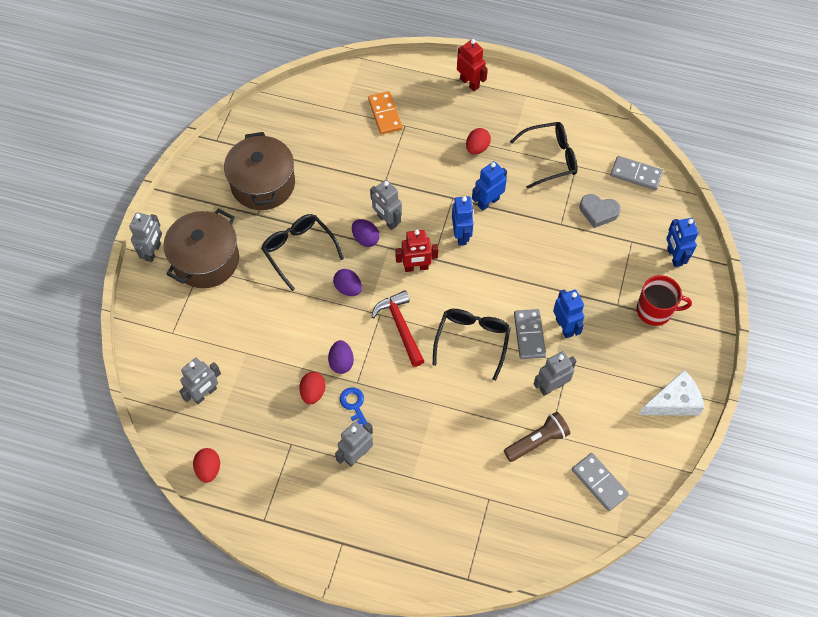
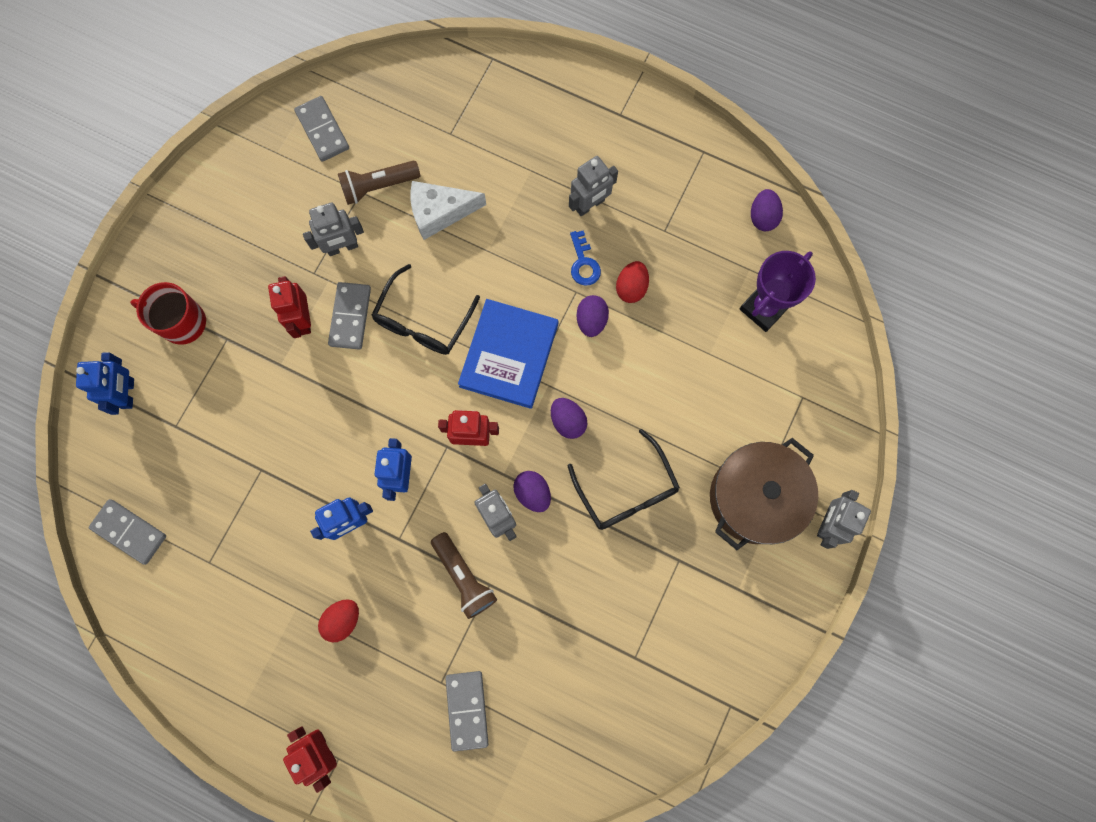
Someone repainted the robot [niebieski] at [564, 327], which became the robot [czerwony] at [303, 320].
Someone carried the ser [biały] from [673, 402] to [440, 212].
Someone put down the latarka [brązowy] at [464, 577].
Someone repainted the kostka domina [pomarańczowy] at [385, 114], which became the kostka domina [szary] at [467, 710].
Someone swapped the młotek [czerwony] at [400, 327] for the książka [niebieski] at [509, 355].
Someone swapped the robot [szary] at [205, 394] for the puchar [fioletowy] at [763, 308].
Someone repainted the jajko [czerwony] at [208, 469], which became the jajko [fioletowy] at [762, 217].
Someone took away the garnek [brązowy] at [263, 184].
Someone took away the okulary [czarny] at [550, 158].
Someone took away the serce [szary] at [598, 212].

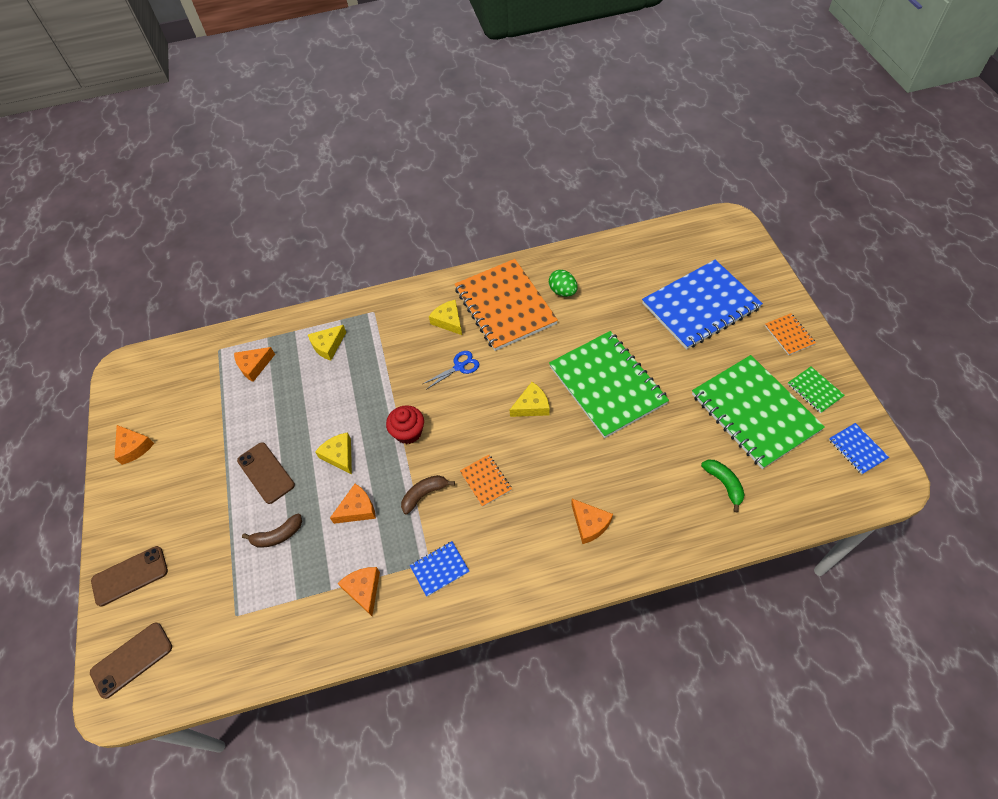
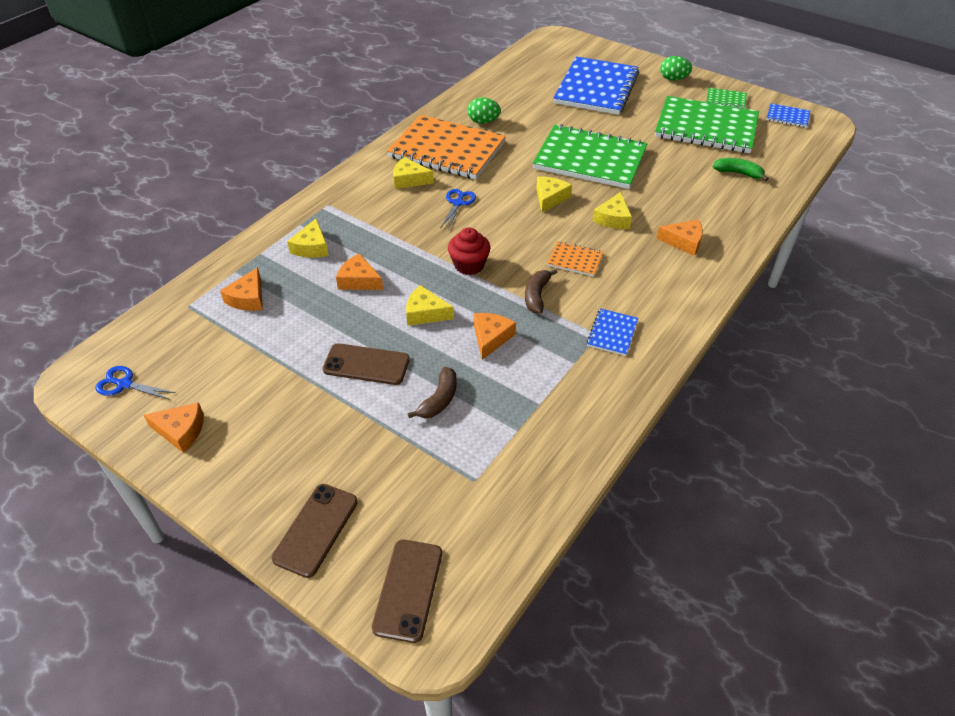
Someone put down the nożyczki [niebieski] at [124, 384].
Someone carried the ser [pomarańczowy] from [363, 590] to [359, 280].
Someone put down the ser [żółty] at [613, 218].
Someone swapped the zeszyt [pomarańczowy] at [789, 335] for the jajko [zielony] at [673, 79].

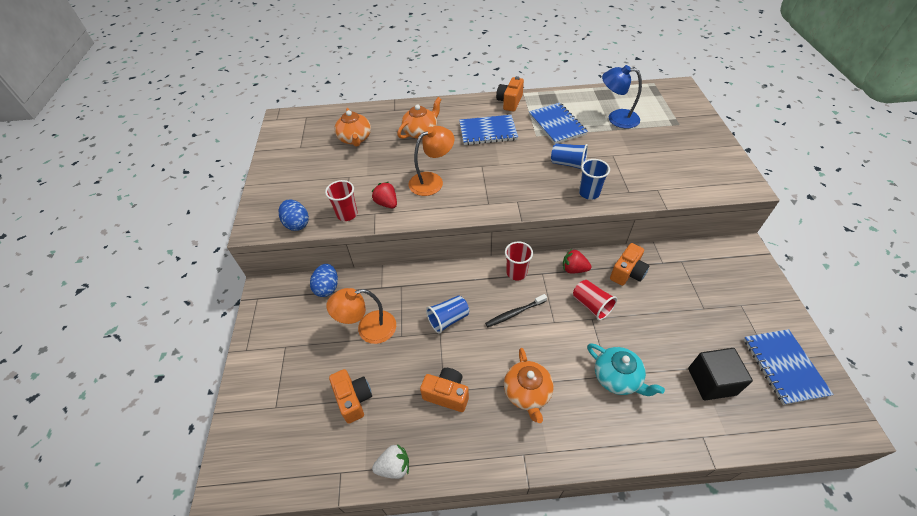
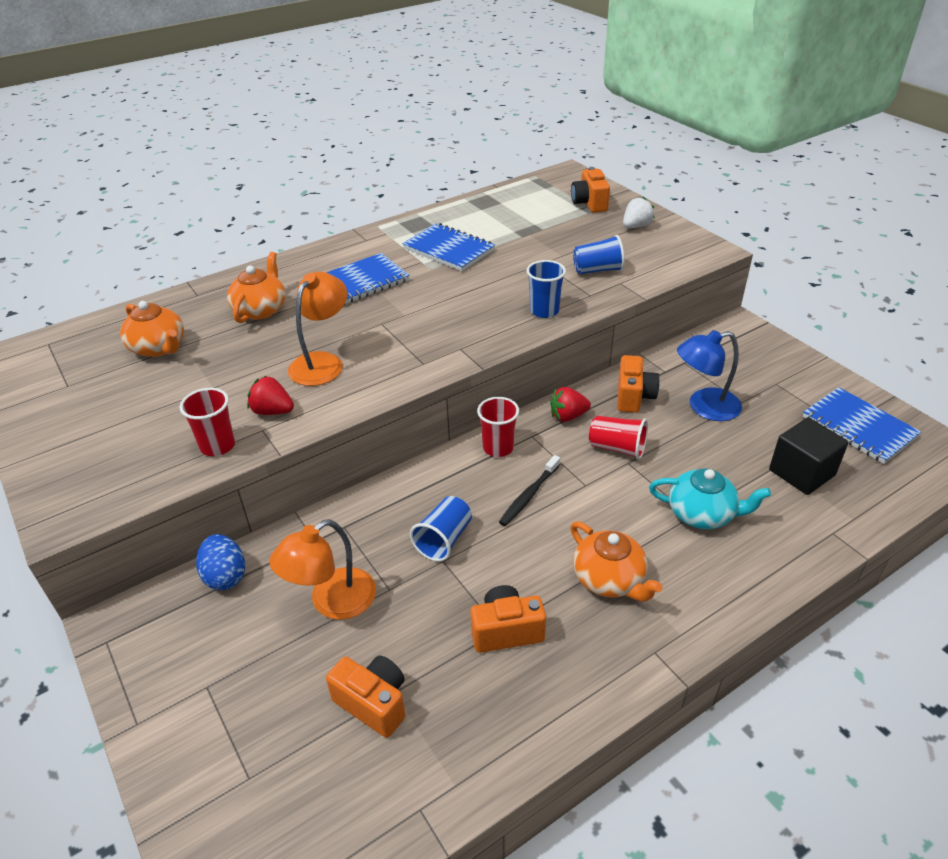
Someone carried the aparat fotograficzny [pomarańczowy] from [509, 102] to [589, 203].
Someone carried the szklanka [niebieski] from [568, 164] to [597, 270].
Someone carried the truskawka [biały] from [394, 466] to [636, 226].
Someone carried the lampka [niebieski] from [616, 118] to [704, 407].
Someone took away the jajko [niebieski] at [297, 224].

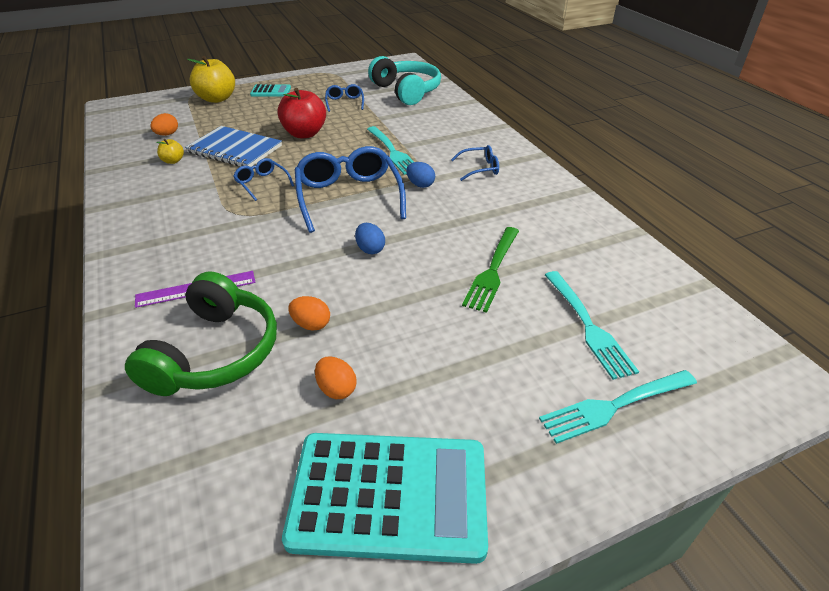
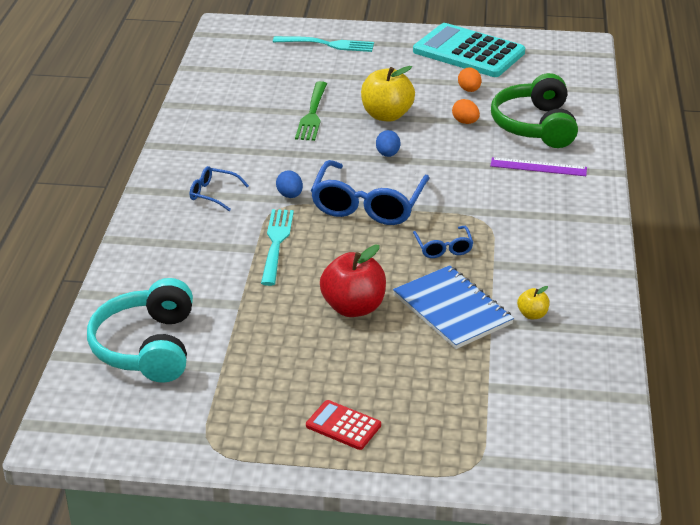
Someone rotated the widelec [zielony] at [493, 270] by 135 degrees clockwise.
Someone repainted the kalkulator [turkusowy] at [271, 91], which became the kalkulator [czerwony] at [343, 425].
Someone carried the jabłko [żółty] from [217, 99] to [386, 115].
Someone rotated the słuchawki [zielony] at [215, 353] by 45 degrees counterclockwise.
Someone took away the jajko [pomarańczowy] at [167, 134].
Someone took away the okulary [niebieski] at [345, 102].
Someone took away the widelec [turkusowy] at [588, 326].

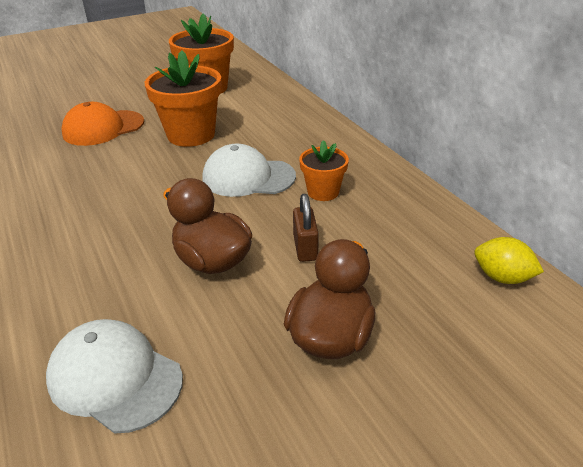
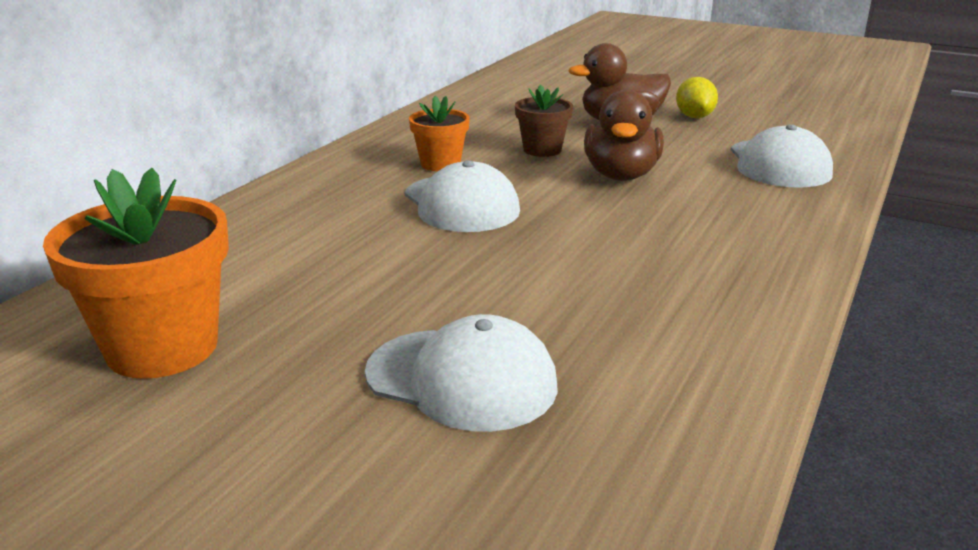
Someone repainted the czapka [pomarańczowy] at [103, 128], which became the czapka [biały] at [461, 379].
Someone swapped the kłódka [brązowy] at [305, 248] for the doniczka [brązowy] at [542, 150].
Someone carried the cytryna [żółty] from [502, 277] to [694, 117].
Someone took away the doniczka [pomarańczowy] at [191, 135].

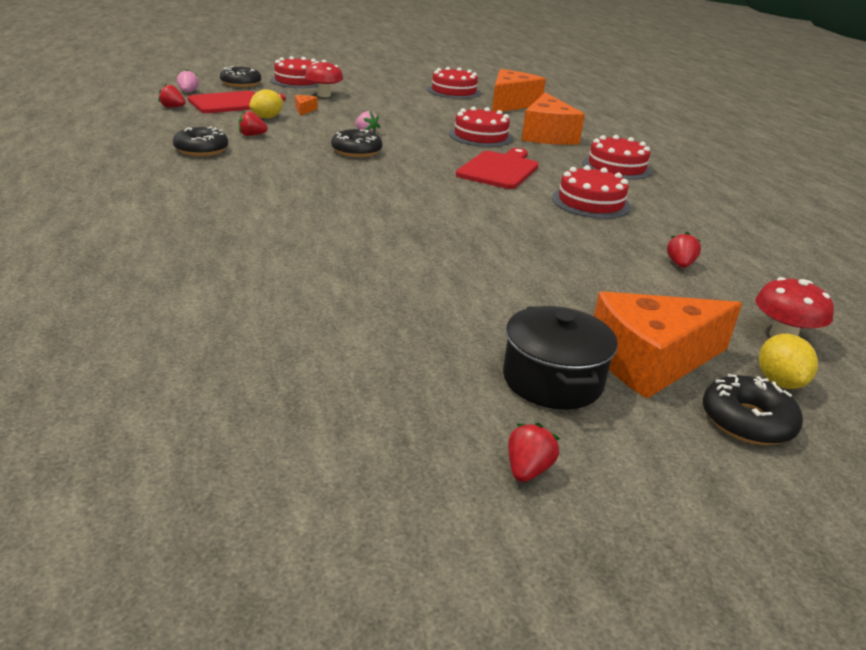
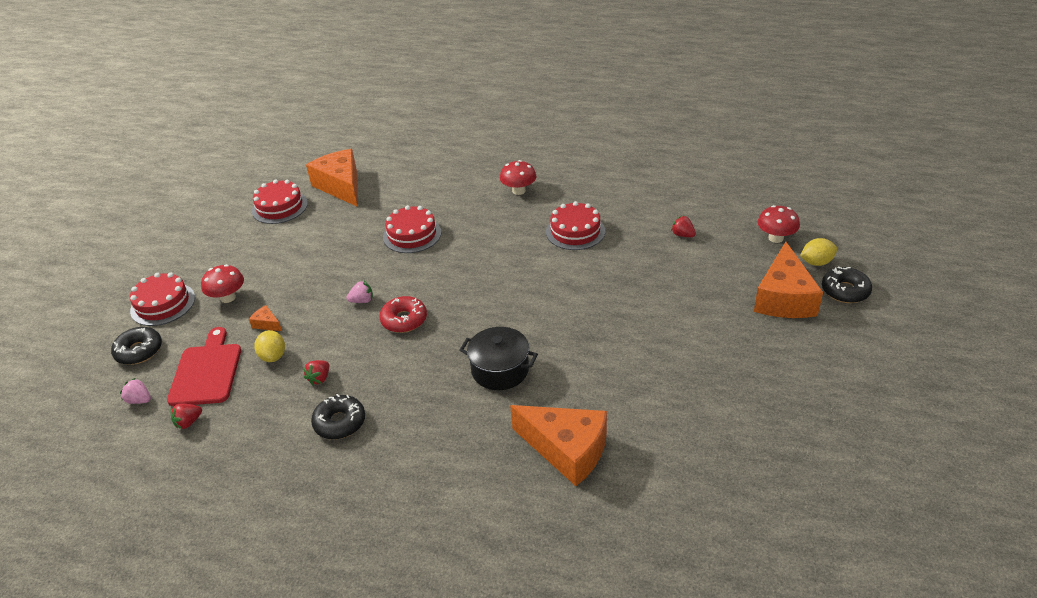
Someone repainted the donut [czarny] at [356, 151], which became the donut [czerwony] at [404, 320].
Someone carried the garnek [czarny] from [552, 380] to [500, 370].
Someone swapped the tort [czerwony] at [616, 167] for the grzyb [czerwony] at [518, 191].
Someone carried the ser [pomarańczowy] from [547, 135] to [567, 450].
Someone rotated the cytryna [żółty] at [779, 382] by 45 degrees counterclockwise.
Someone took away the deska do krojenia [czerwony] at [499, 169].
Someone took away the truskawka [czerwony] at [527, 470].

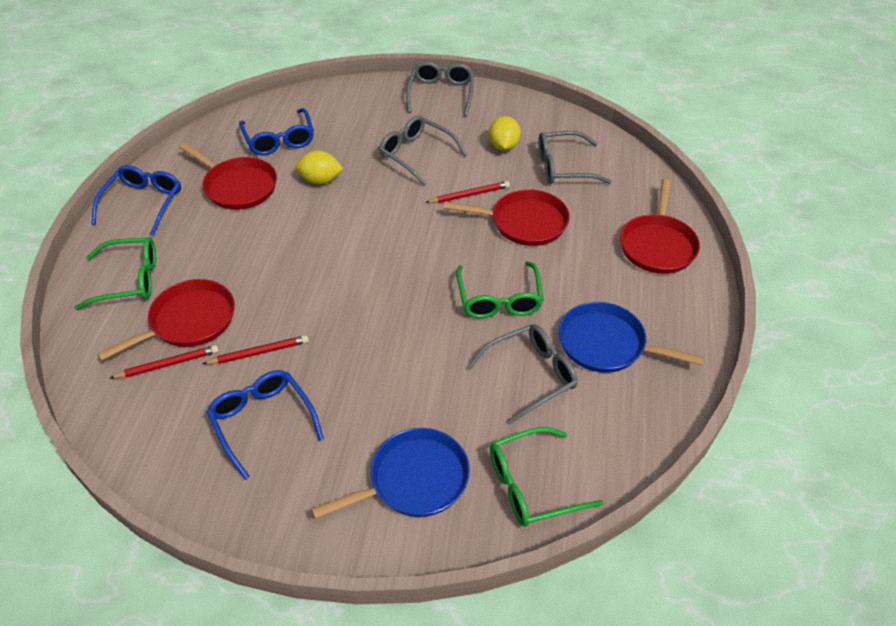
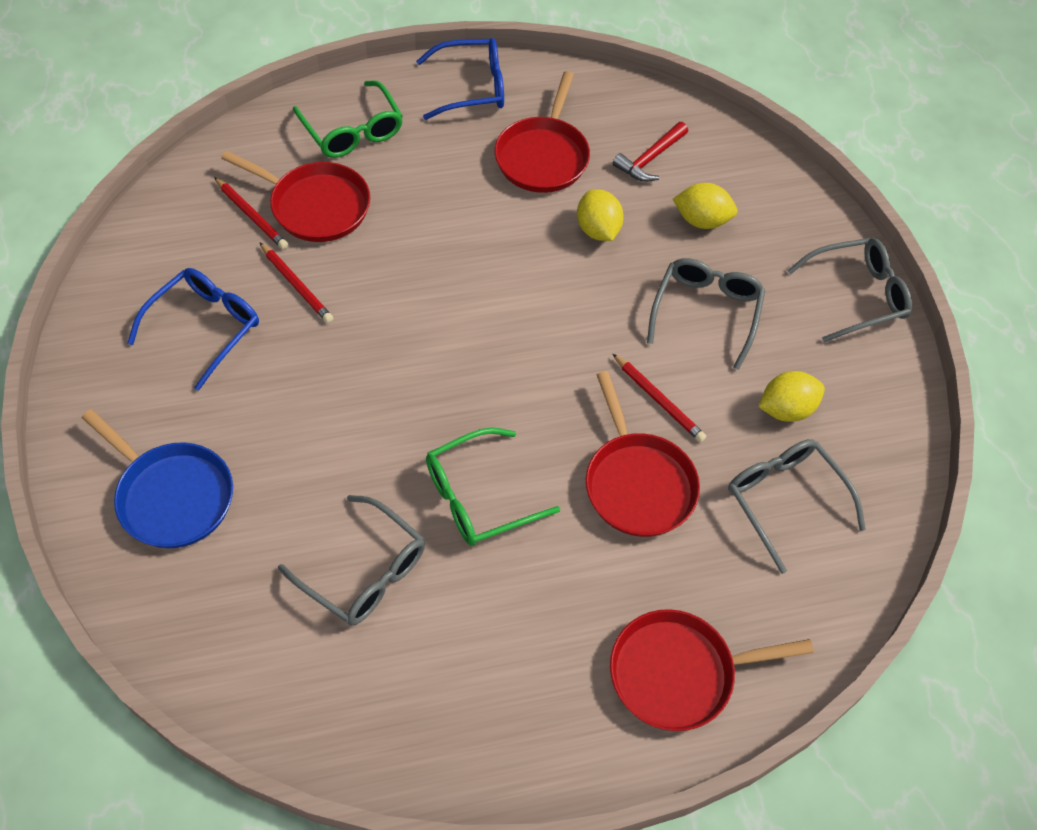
Someone swapped the okulary [niebieski] at [279, 139] for the młotek [czerwony] at [650, 159].
Someone put down the cytryna [żółty] at [702, 220].
Someone took away the okulary [zielony] at [533, 485].
Someone took away the patelnia [niebieski] at [606, 344].

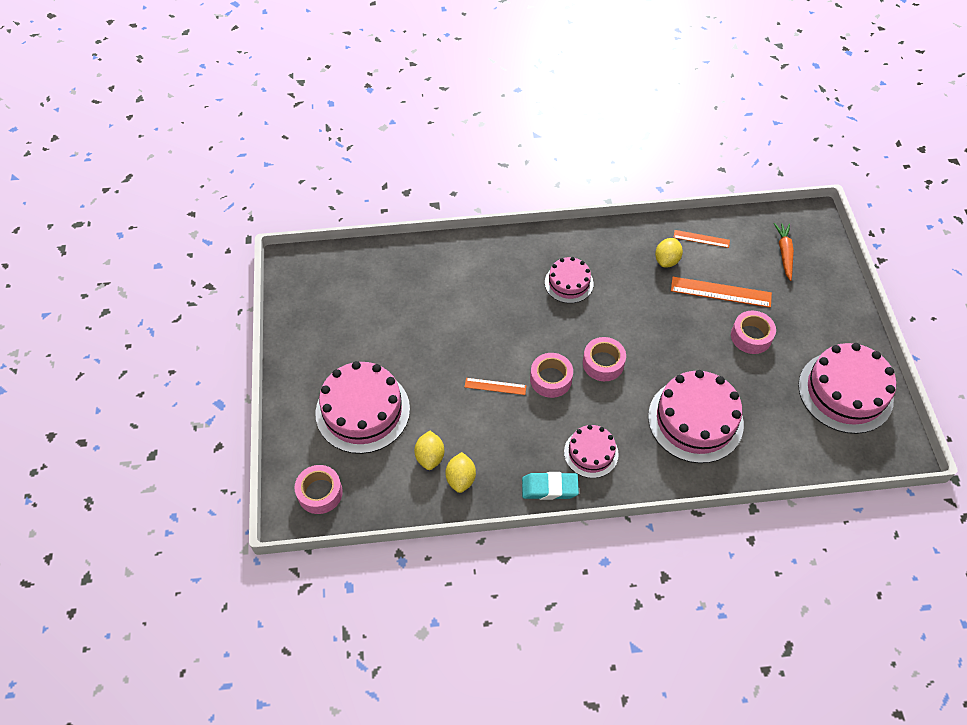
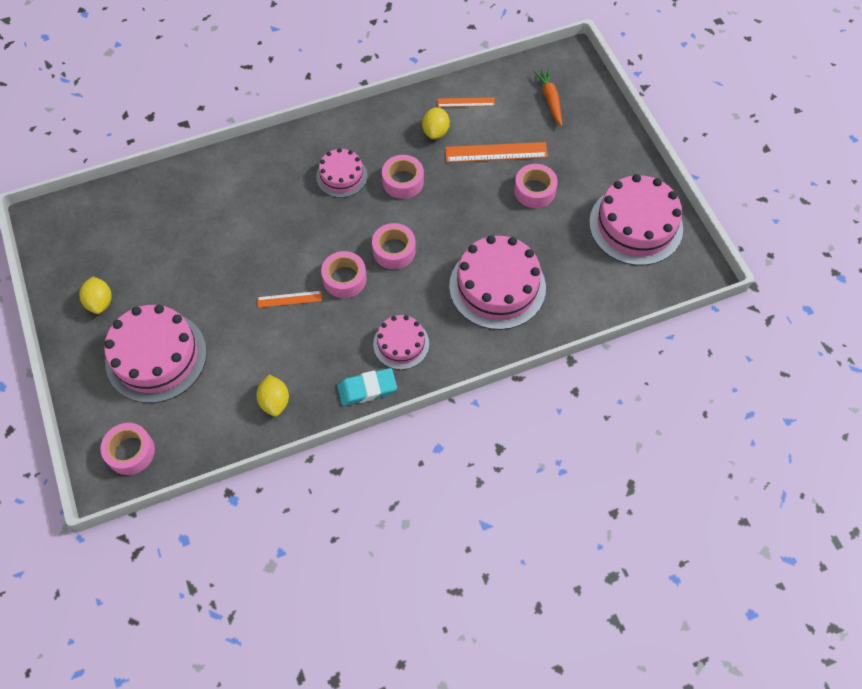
Someone carried the cytryna [żółty] from [430, 457] to [100, 302].
Someone put down the taśma klejąca [różowy] at [403, 181].

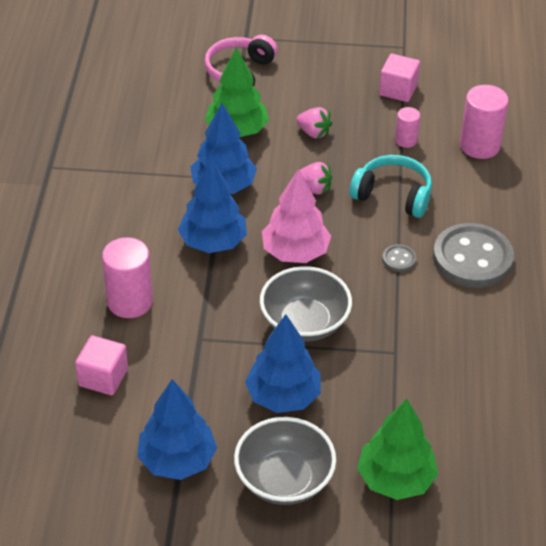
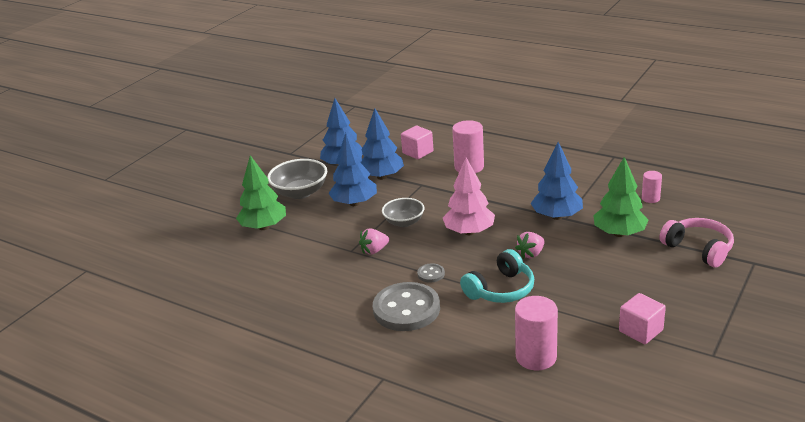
Someone carried the truskawka [różowy] from [314, 133] to [374, 250].
Someone carried the drzewko [niebieski] from [213, 242] to [382, 177].
Someone scaled the miska [szary] at [304, 322] by 0.67.
Someone carried the walec [różowy] from [406, 140] to [650, 198].

